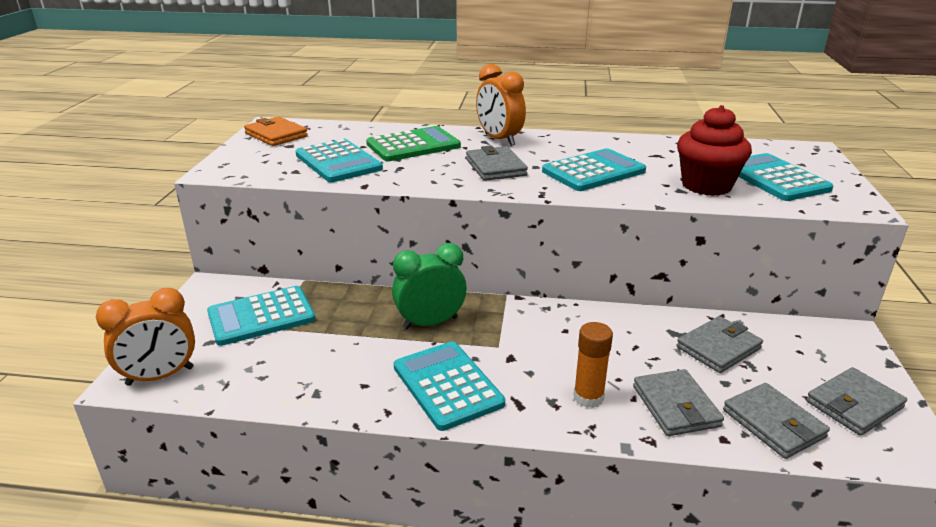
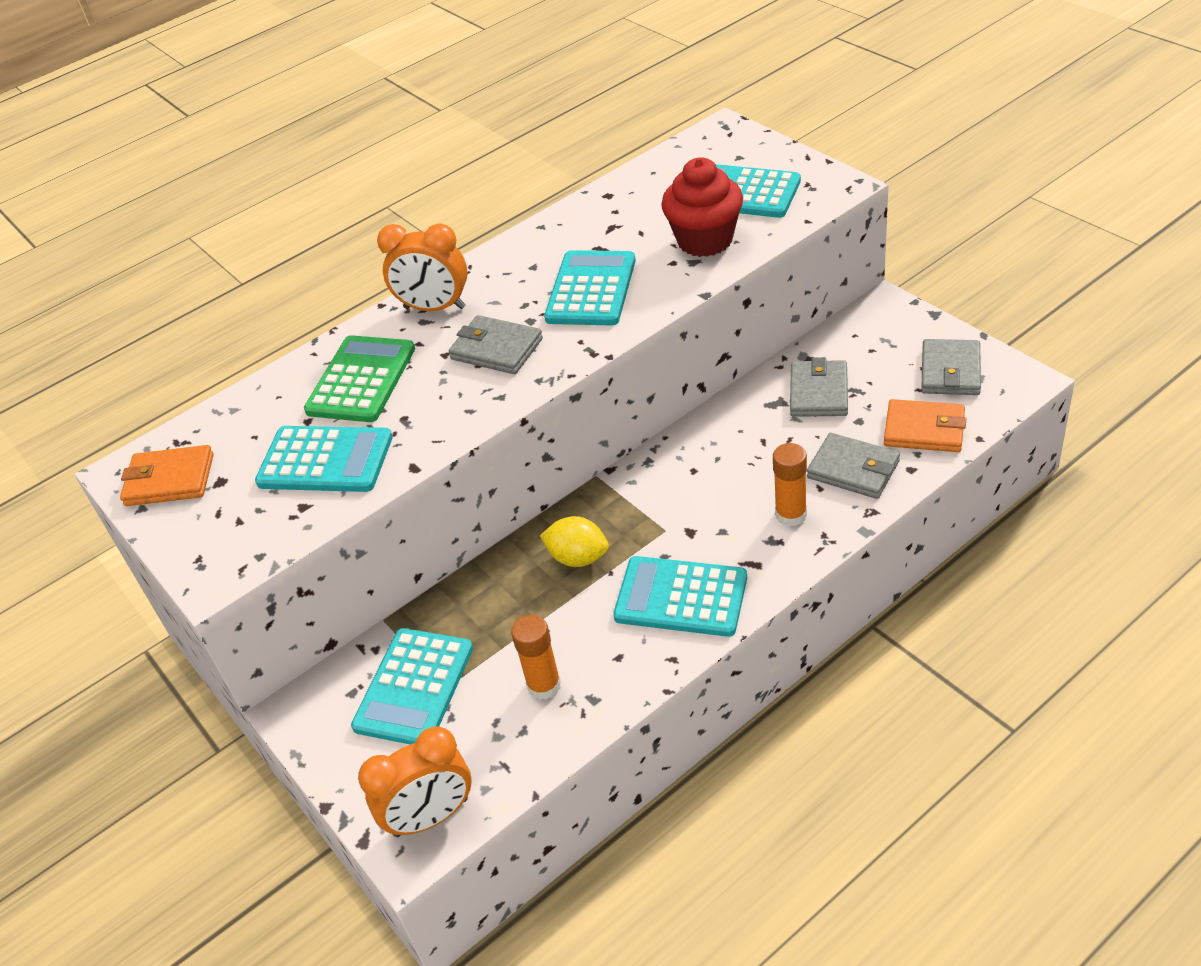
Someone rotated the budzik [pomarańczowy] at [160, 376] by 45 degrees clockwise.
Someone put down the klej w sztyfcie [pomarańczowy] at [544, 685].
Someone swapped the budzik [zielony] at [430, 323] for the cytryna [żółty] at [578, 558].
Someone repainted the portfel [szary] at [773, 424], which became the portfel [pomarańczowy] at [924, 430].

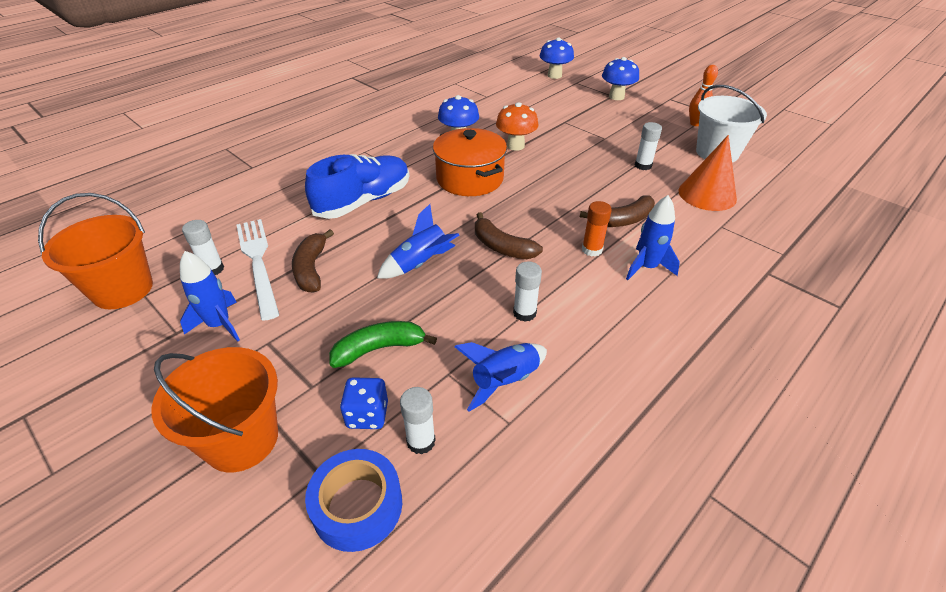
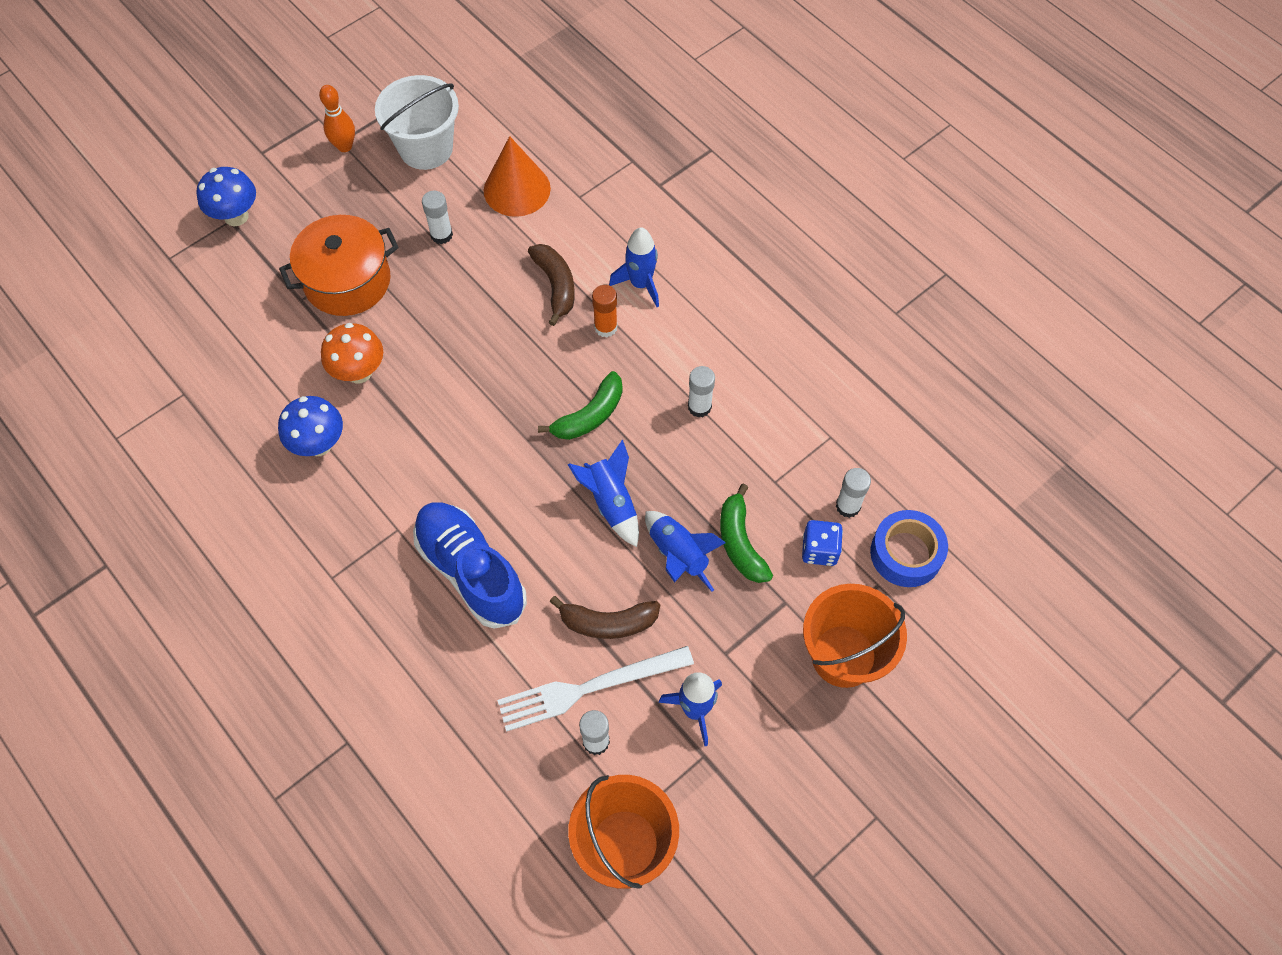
Someone carried the garnek [pomarańczowy] from [470, 179] to [347, 281].
Someone repainted the banan [brązowy] at [502, 247], which became the banan [zielony] at [590, 415].
Someone carried the rakieta [niebieski] from [505, 381] to [678, 555].
Someone took away the grzyb [niebieski] at [554, 75].

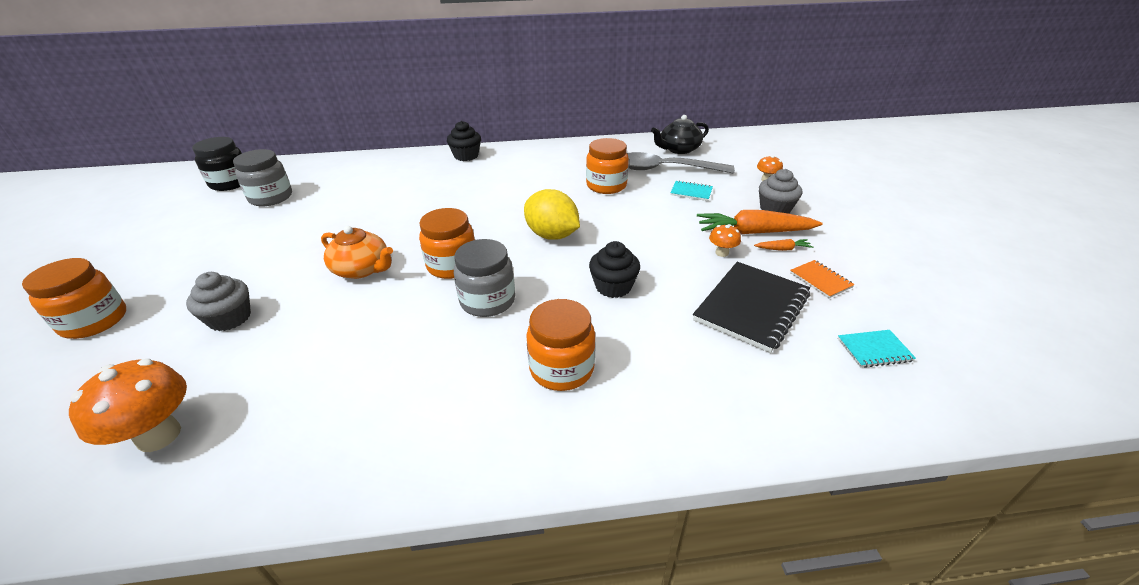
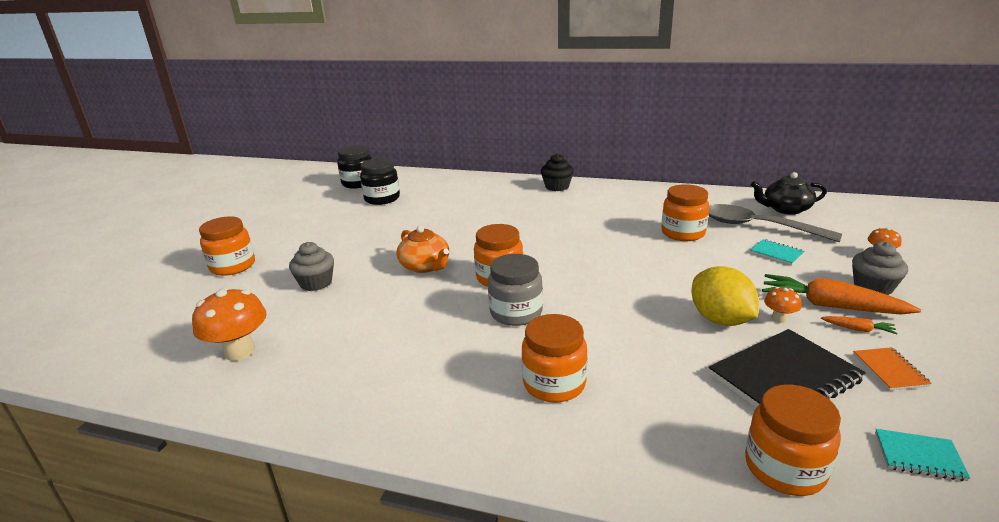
Someone repainted the słoik [szary] at [271, 197], which became the słoik [czarny] at [382, 199].
Someone carried the cytryna [żółty] from [552, 235] to [720, 319].
Someone put down the słoik [pomarańczowy] at [784, 468].
Someone took away the muffinka [czarny] at [613, 287].

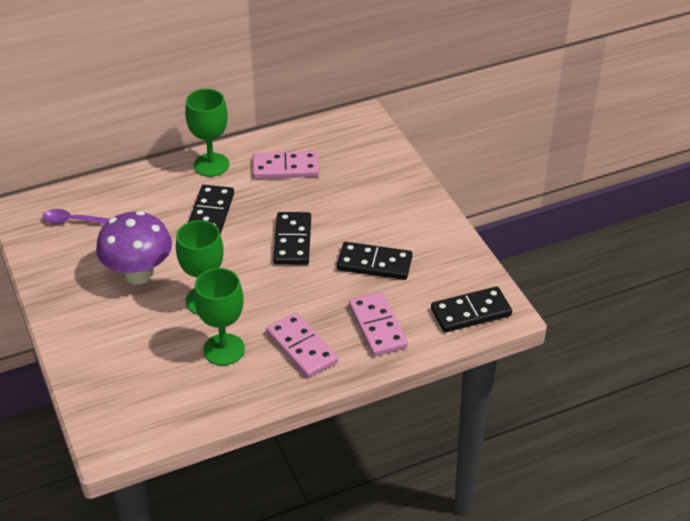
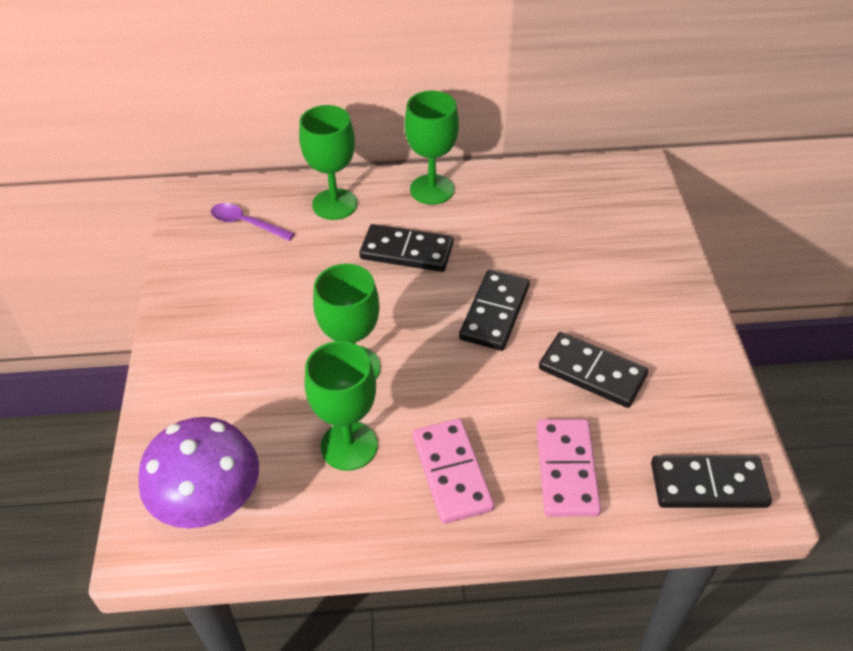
Someone carried the grzyb [fioletowy] from [138, 274] to [211, 505].
Someone put down the kielich [zielony] at [334, 204].
Someone rotated the kostka domina [czarny] at [210, 213] by 75 degrees clockwise.
Someone took away the kostka domina [różowy] at [285, 168].

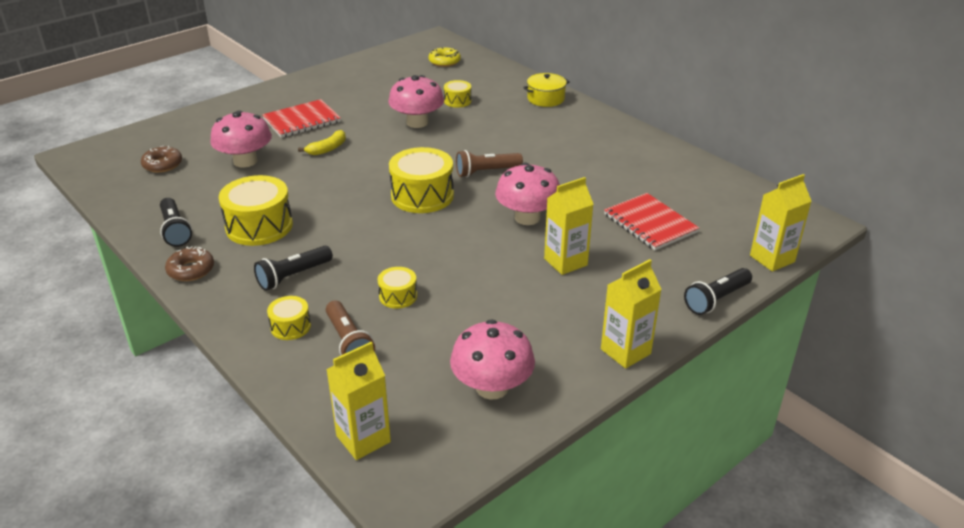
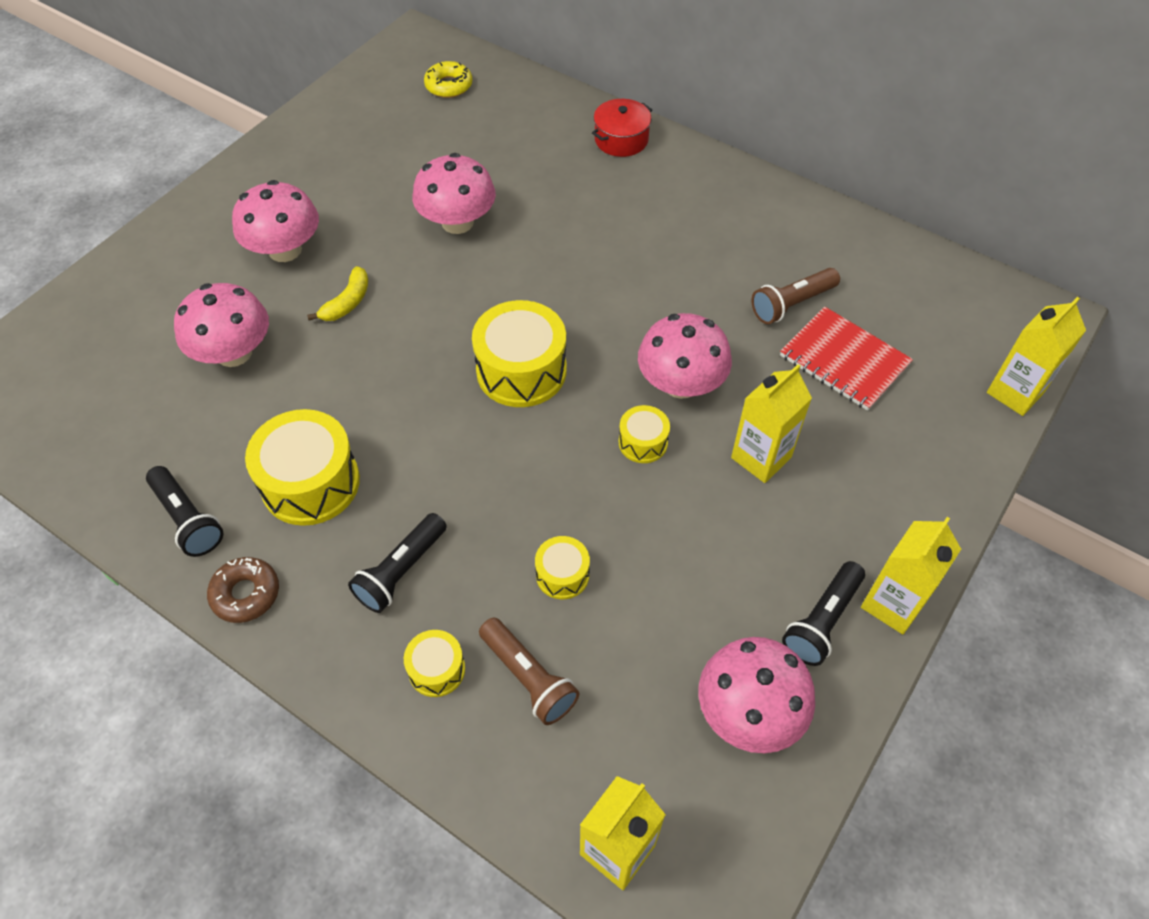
Someone swapped the zeszyt [czerwony] at [302, 120] for the grzyb [różowy] at [285, 250].
Someone repainted the garnek [żółty] at [545, 99], which became the garnek [czerwony] at [621, 139].
Someone carried the bęben [żółty] from [457, 101] to [643, 442].
Someone carried the latarka [brązowy] from [486, 172] to [792, 304].
Someone carried the latarka [czarny] from [716, 299] to [822, 621].
Someone took away the donut [brązowy] at [162, 164].

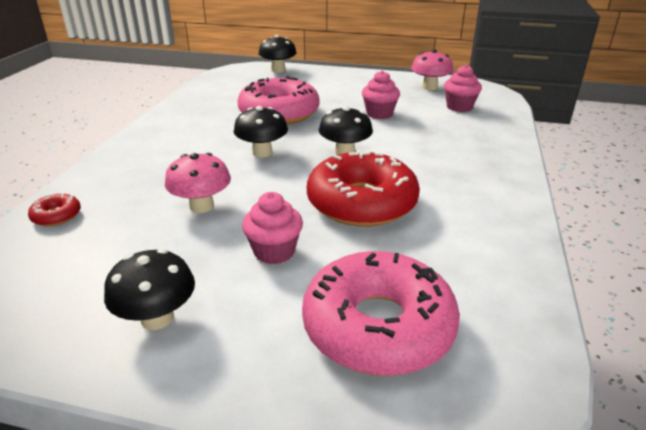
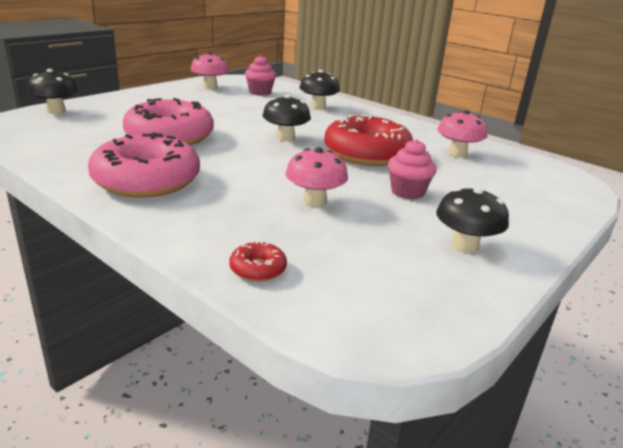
Someone carried the donut [różowy] from [378, 326] to [146, 180].
Someone carried the grzyb [czarny] from [262, 152] to [318, 107].
Someone put down the grzyb [różowy] at [457, 154].
Someone took away the muffinka [różowy] at [379, 114].

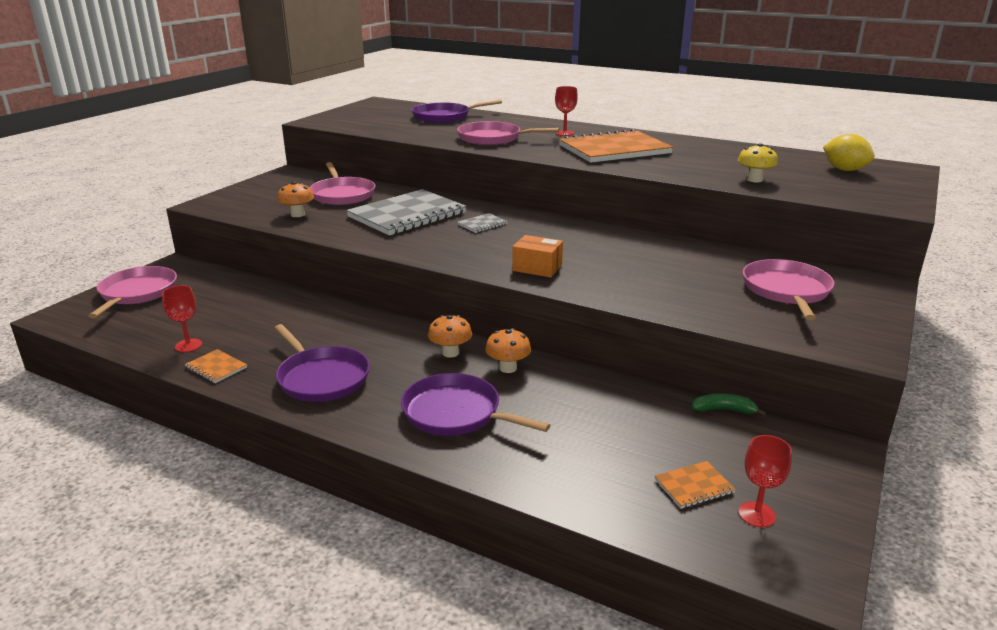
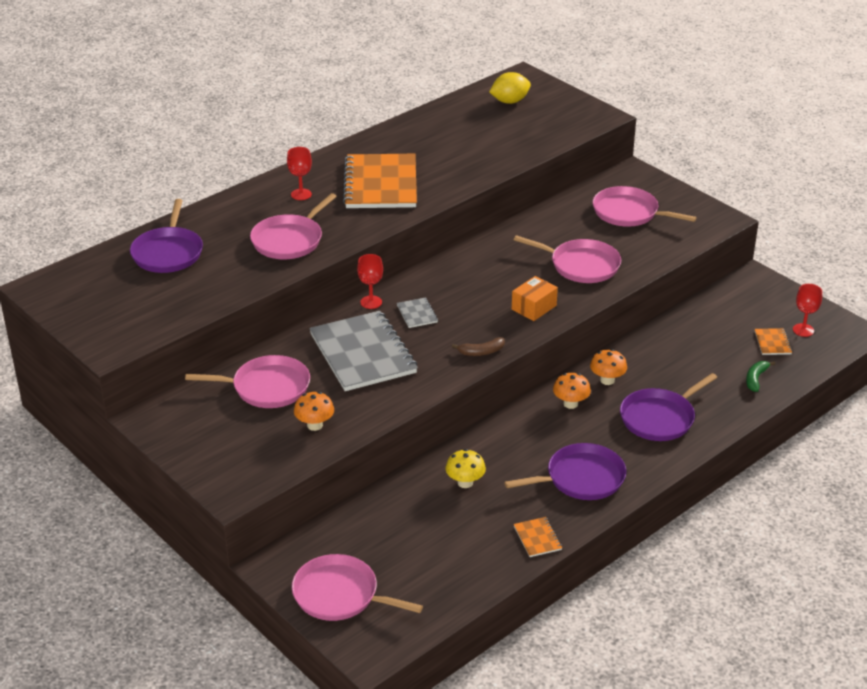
Someone carried the kielich [czerwony] from [188, 345] to [371, 302].
Someone carried the grzyb [żółty] from [754, 180] to [465, 482].
Someone put down the banan [brązowy] at [481, 352].
Someone put down the patelnia [różowy] at [581, 265].
Someone rotated the zeszyt [pomarańczowy] at [216, 367] by 75 degrees counterclockwise.
Someone carried the banan [zielony] from [724, 410] to [756, 379].

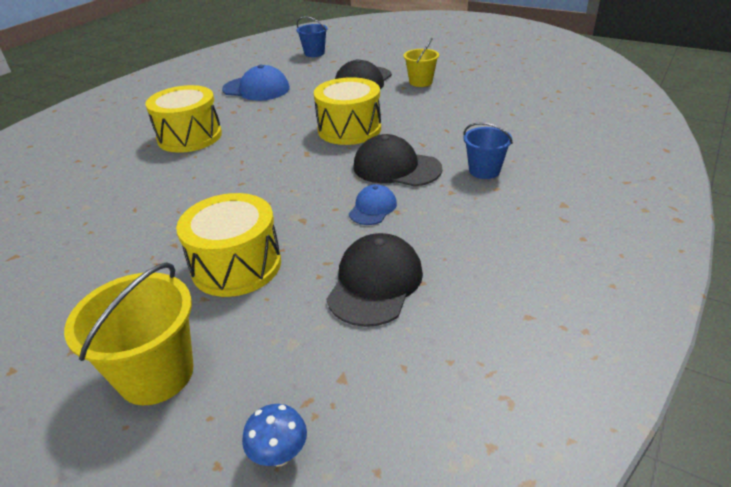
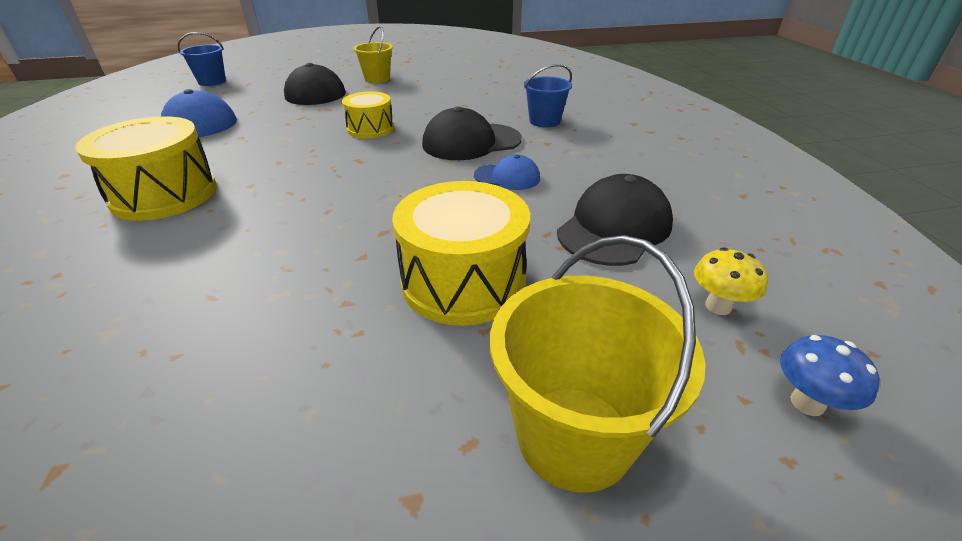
Someone scaled the bęben [żółty] at [349, 129] by 0.61.
Someone rotated the czapka [niebieski] at [373, 208] by 120 degrees clockwise.
Someone rotated the czapka [czarny] at [375, 283] by 60 degrees clockwise.
Someone put down the grzyb [żółty] at [718, 306].

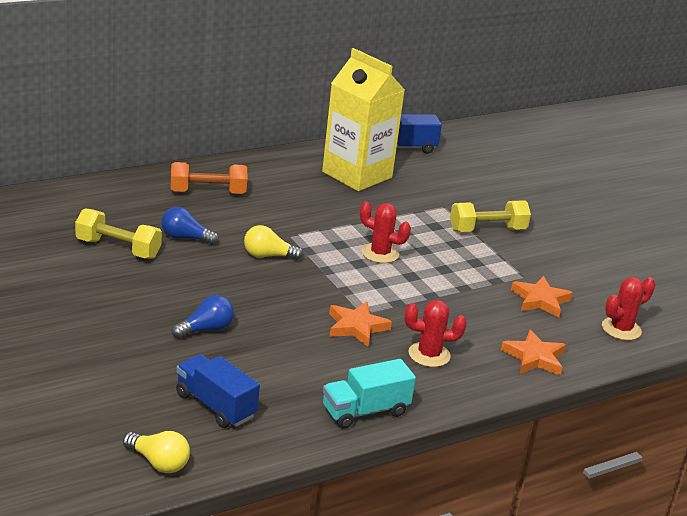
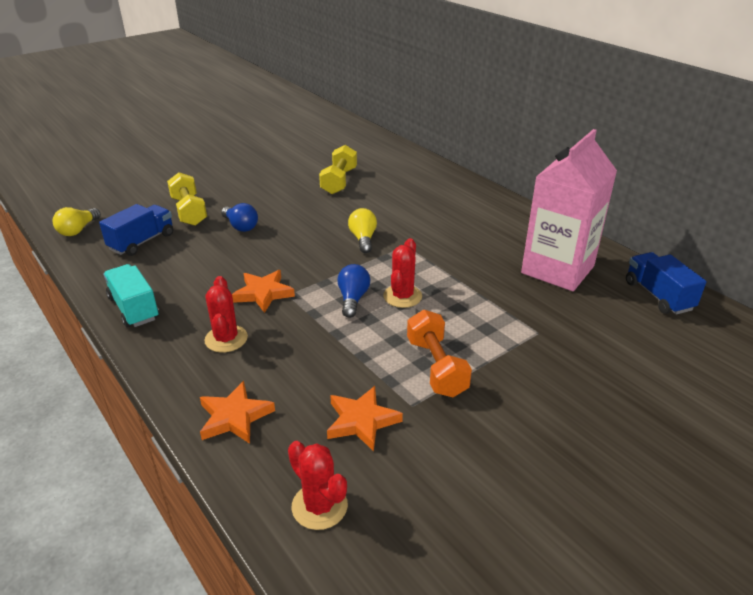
Someone carried the hantel [żółty] from [487, 230] to [189, 211].
Someone carried the żarówka [niebieski] from [185, 238] to [353, 299].
Someone carried the hantel [pomarańczowy] from [208, 192] to [436, 367].
Someone repainted the karton mleka [żółty] at [357, 175], which became the karton mleka [różowy] at [557, 269].

